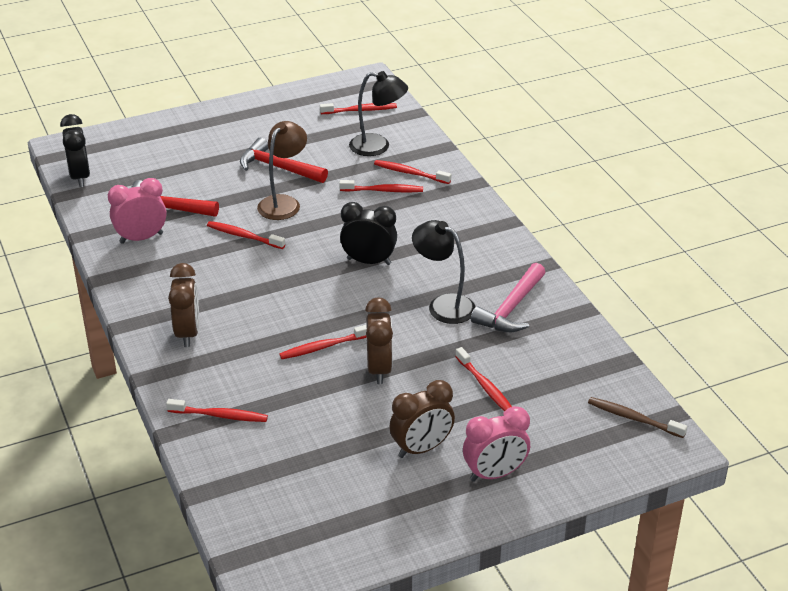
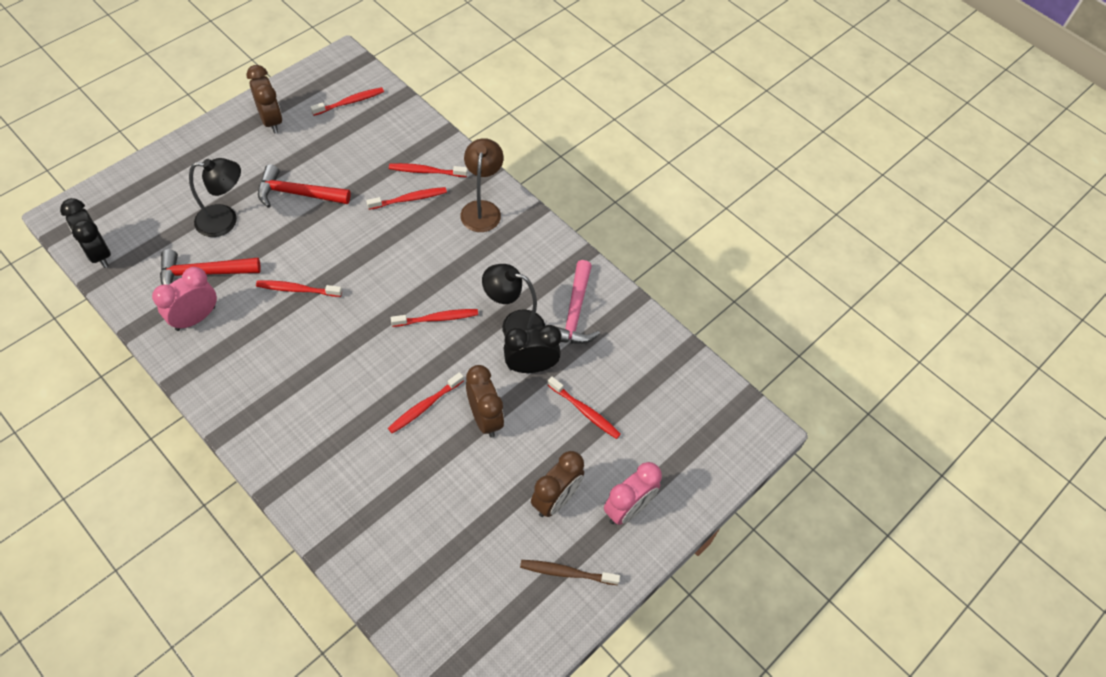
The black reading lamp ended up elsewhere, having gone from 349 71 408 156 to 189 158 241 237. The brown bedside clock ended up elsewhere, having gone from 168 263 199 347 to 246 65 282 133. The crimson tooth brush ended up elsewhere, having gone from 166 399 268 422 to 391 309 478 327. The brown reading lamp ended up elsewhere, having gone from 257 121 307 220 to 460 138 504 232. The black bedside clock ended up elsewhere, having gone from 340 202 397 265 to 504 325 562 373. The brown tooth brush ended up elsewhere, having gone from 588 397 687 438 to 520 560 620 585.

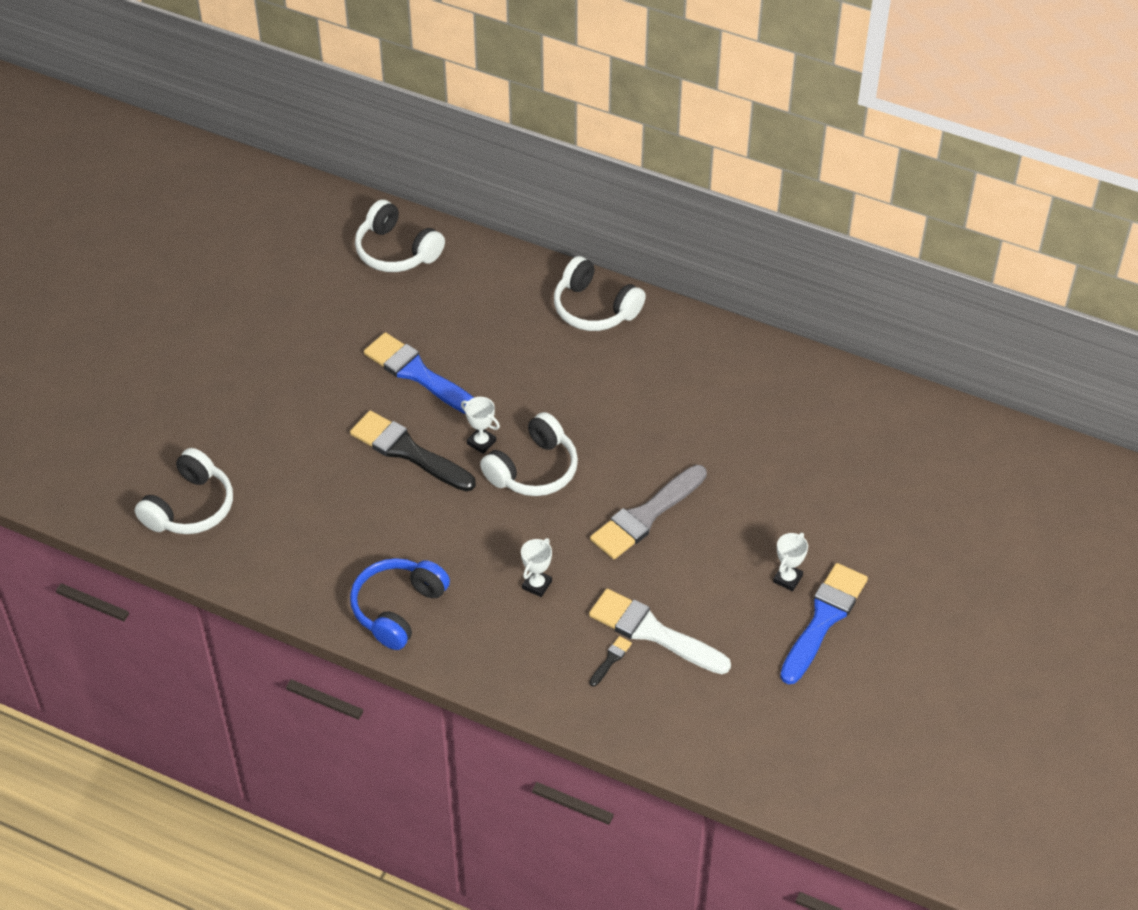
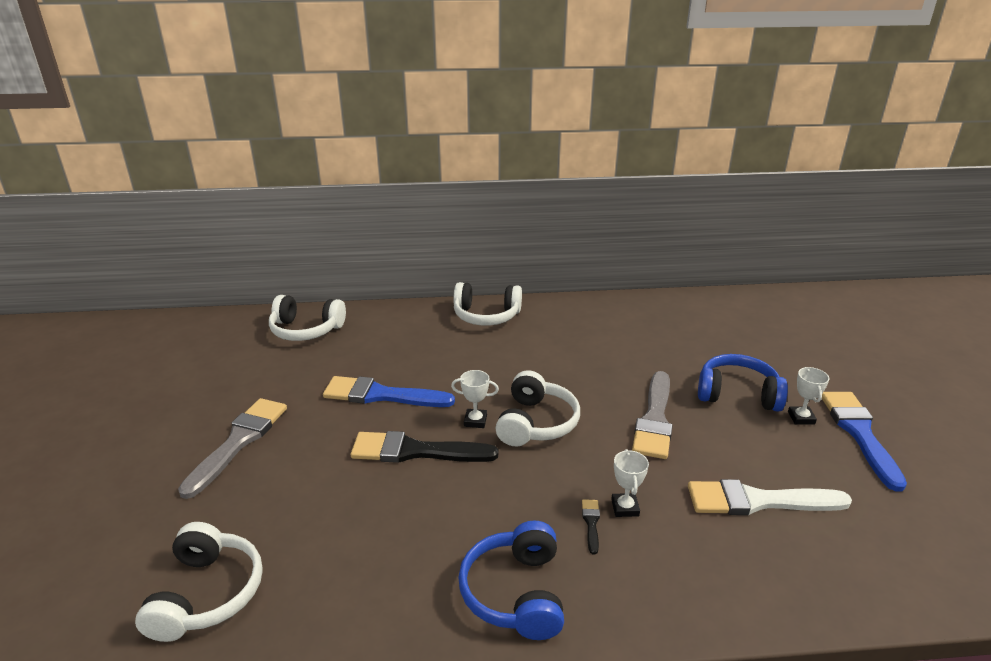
The second view gained the grey brush at 178 398 287 499. The black brush ended up elsewhere, having gone from 589 636 632 687 to 582 499 600 554. The second view gained the cobalt headphones at 698 354 788 412.

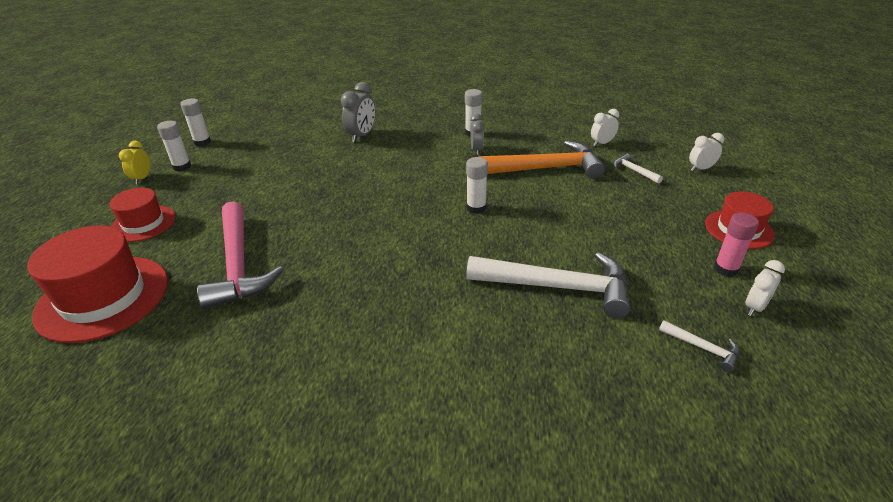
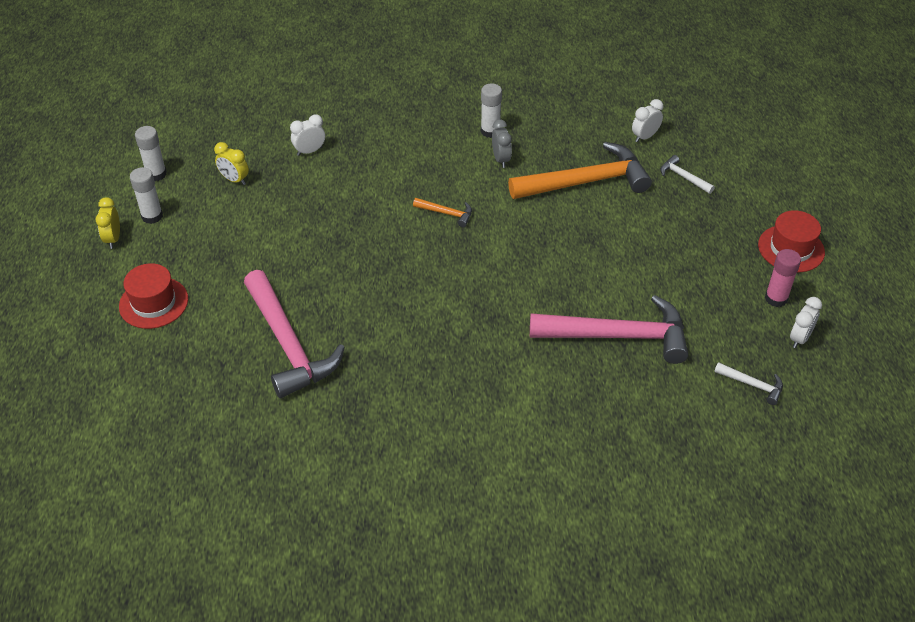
The second view gained the yellow bedside clock at 214 142 249 185. The white bedside clock ended up elsewhere, having gone from 689 133 724 171 to 290 114 325 156. The second view gained the bright orange carpenter's hammer at 413 198 472 227. What was the white carpenter's hammer at 466 252 631 318 turned into the rosy carpenter's hammer at 530 295 688 364. The second view lost the crimson top hat at 27 225 168 343. The second view lost the grey bedside clock at 341 82 375 142. The second view lost the white glue at 466 157 488 214.

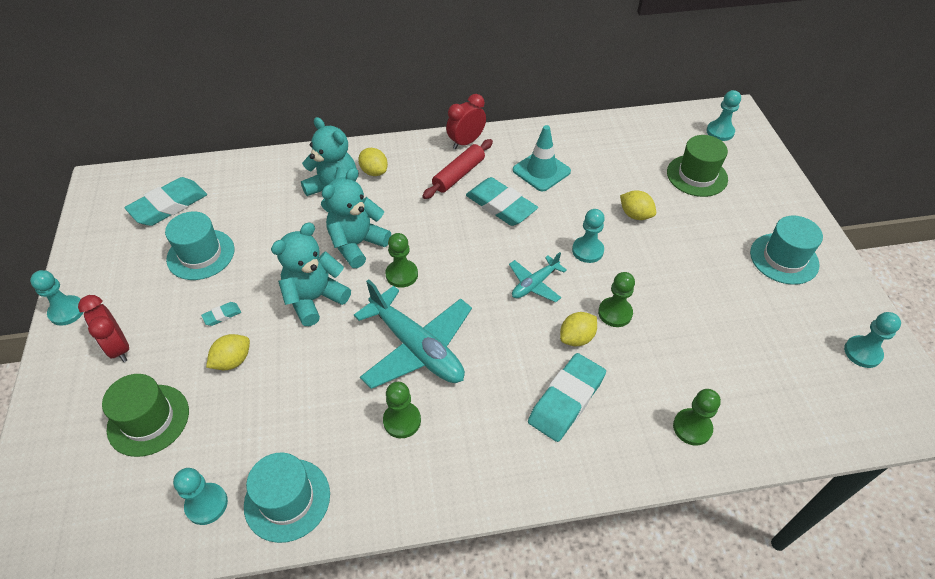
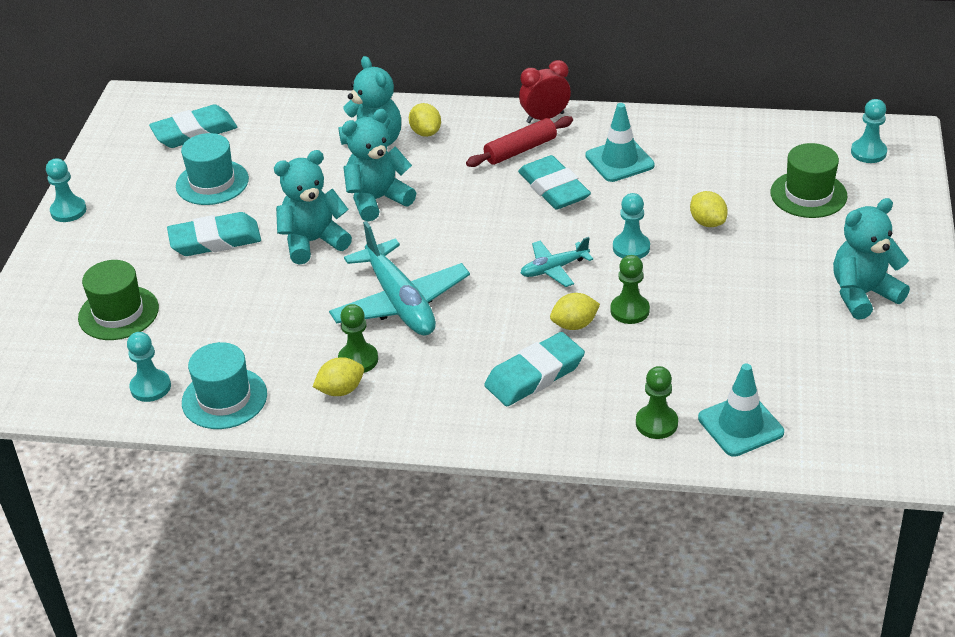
The size of the teal pencil eraser at 201 302 241 326 changed by a factor of 2.32. The yellow toy lemon ended up elsewhere, having gone from 206 334 250 370 to 312 357 364 396. The second view gained the teal road cone at 698 363 784 457. Where the teal top hat stood at 750 216 823 285, the teal teddy came to stand at 833 198 910 320. The second view lost the crimson bedside clock at 78 295 129 362. The second view lost the green game pawn at 385 233 418 288. The second view lost the teal game pawn at 844 312 901 368.

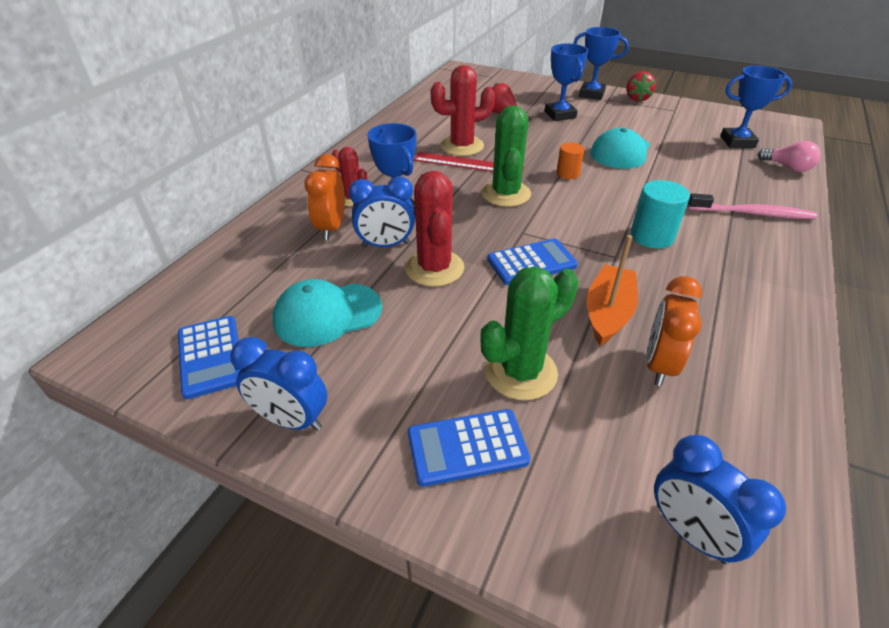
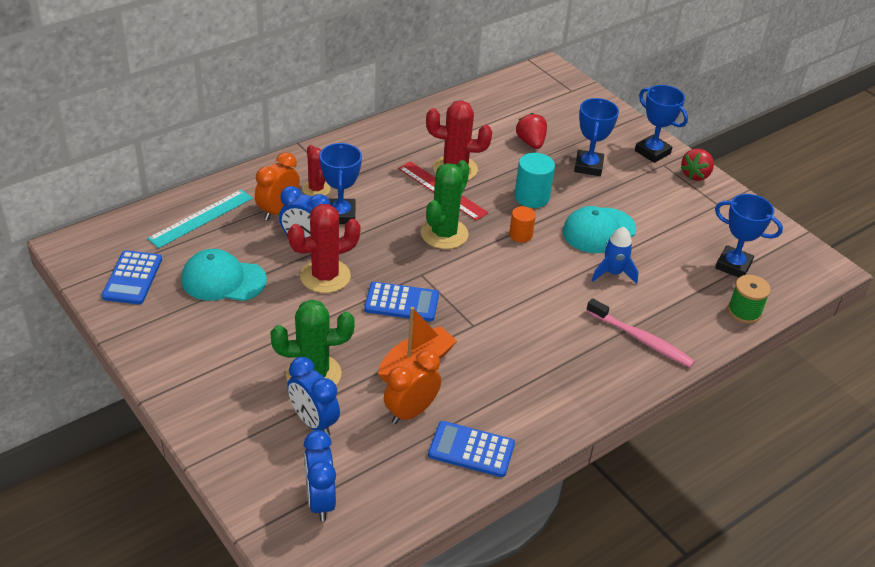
The second view gained the teal ruler at 147 190 253 248. The cobalt bedside clock ended up elsewhere, having gone from 230 337 327 431 to 287 357 340 436. The crimson prickly plant at 405 171 464 287 ended up facing another way, 45 degrees clockwise from before. The cobalt pocket calculator ended up elsewhere, having gone from 408 409 530 487 to 428 421 515 477. The teal cylinder shape ended up elsewhere, having gone from 631 180 690 249 to 515 153 555 208. The second view gained the cobalt spaceship at 592 227 638 284. Where the rosy light bulb stood at 758 141 821 172, the green reel of thread came to stand at 728 275 771 324.

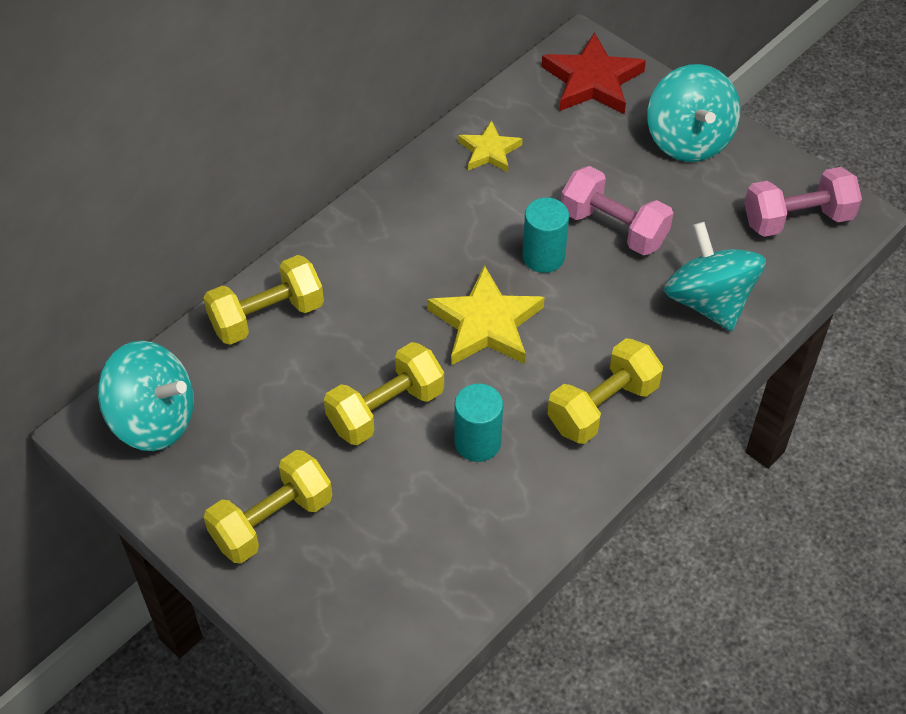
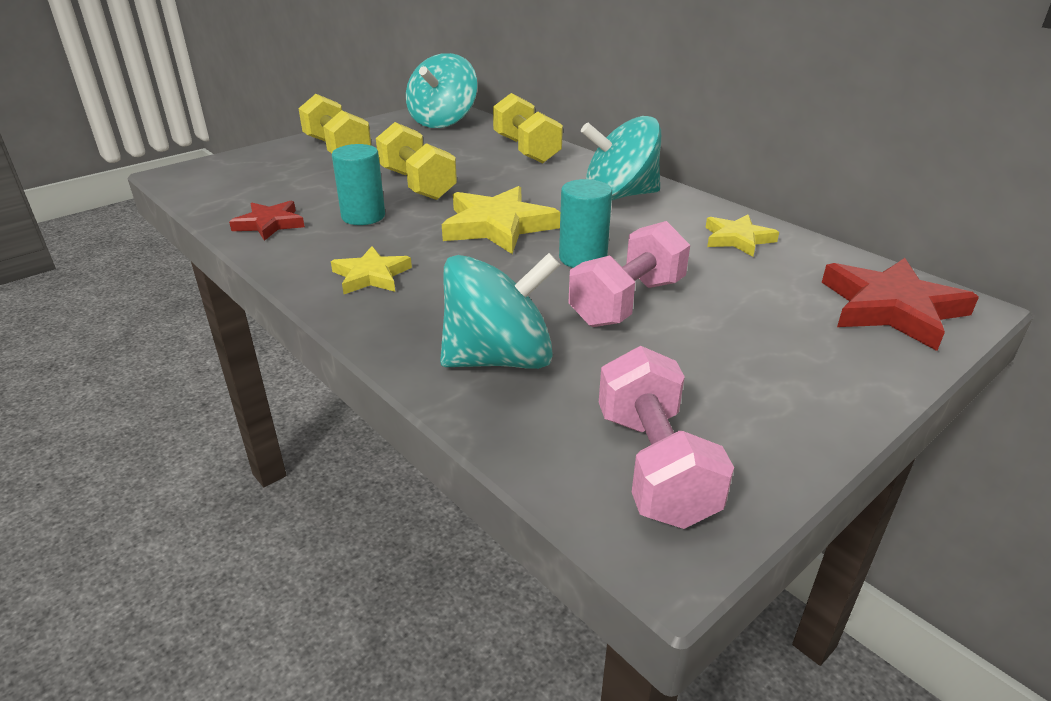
The second view gained the crimson five-pointed star at 229 201 305 241. Where the yellow hand weight stood at 547 338 663 444, the yellow five-pointed star came to stand at 331 246 412 294. The teal spinning top ended up elsewhere, having gone from 647 64 740 162 to 581 116 661 200.

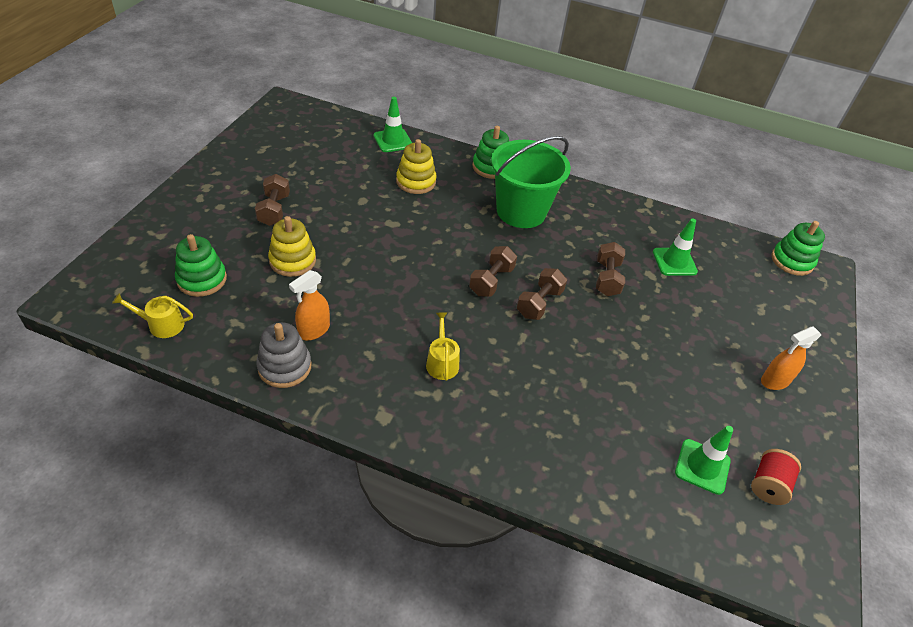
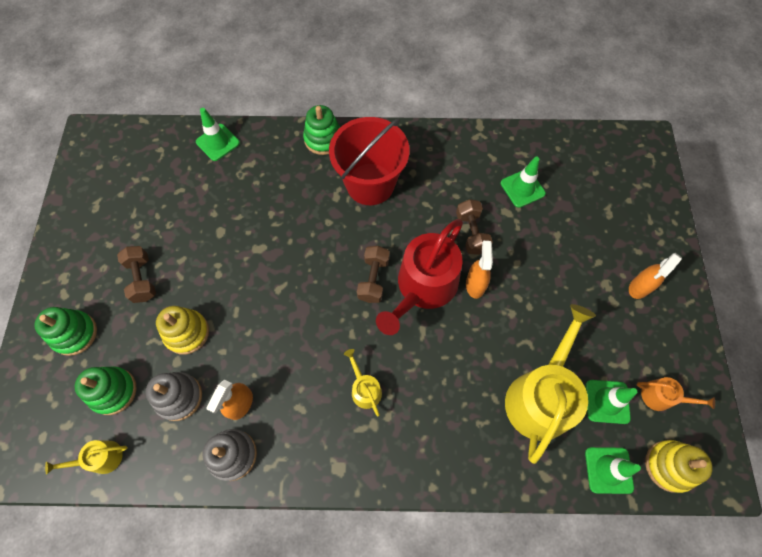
The green ring stacker ended up elsewhere, having gone from 771 221 825 276 to 34 307 97 356. The second view gained the grey ring stacker at 146 372 202 421. What was the green sand bucket at 491 136 571 228 turned into the crimson sand bucket at 329 117 410 205. Where the brown hand weight stood at 517 268 567 320, the crimson watering pot came to stand at 376 219 463 335. The second view gained the bright orange sprayer at 466 241 493 299. The second view gained the yellow watering pot at 505 304 596 464. The second view gained the green road cone at 585 447 641 494. Where the crimson reel of thread stood at 751 449 801 505, the bright orange watering pot came to stand at 637 377 715 411. The yellow ring stacker ended up elsewhere, having gone from 396 139 437 194 to 645 440 713 493.

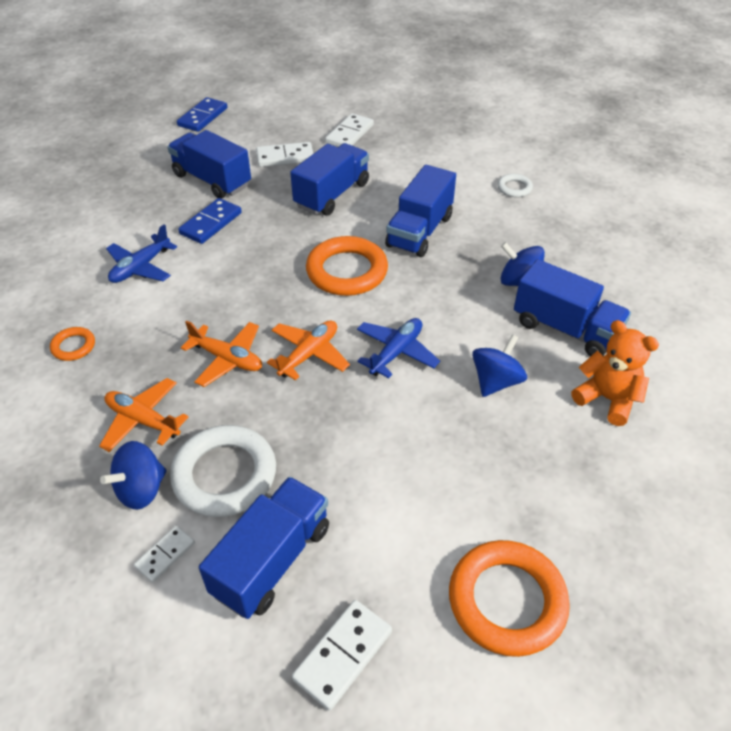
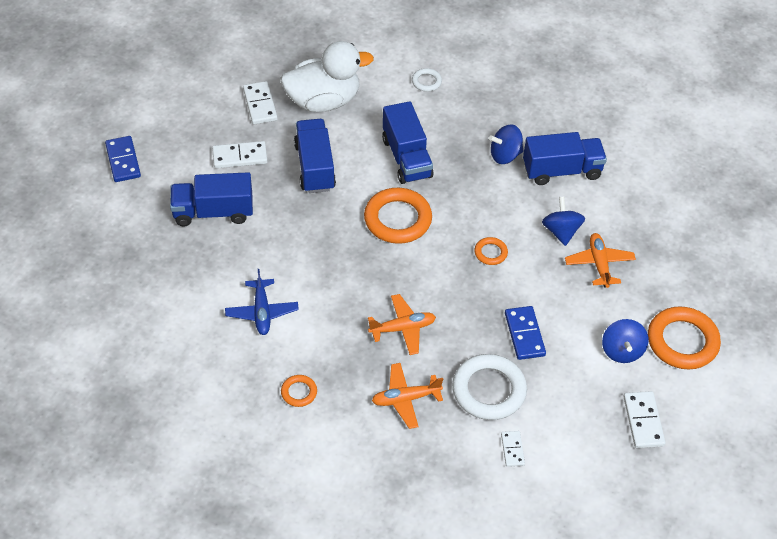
The white domino piece at 256 142 314 167 ended up facing another way, 45 degrees clockwise from before. The second view gained the white toy duck at 281 41 374 112. Where the cobalt plane stood at 357 318 440 378, the bright orange ring came to stand at 474 237 508 265. The cobalt domino piece ended up elsewhere, having gone from 178 198 242 244 to 505 306 546 360. The bright orange plane ended up elsewhere, having gone from 267 320 350 381 to 565 233 636 288. The cobalt spinning top ended up elsewhere, having gone from 100 441 166 510 to 602 319 649 363. The second view lost the cobalt toy truck at 199 477 329 619. The second view lost the bright orange teddy at 571 320 659 426.

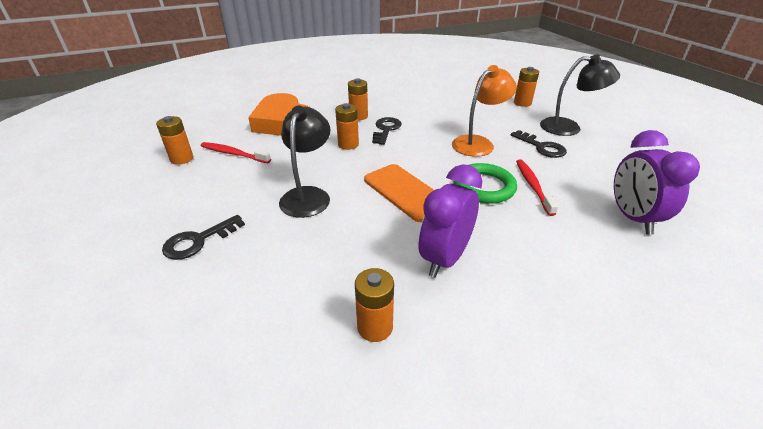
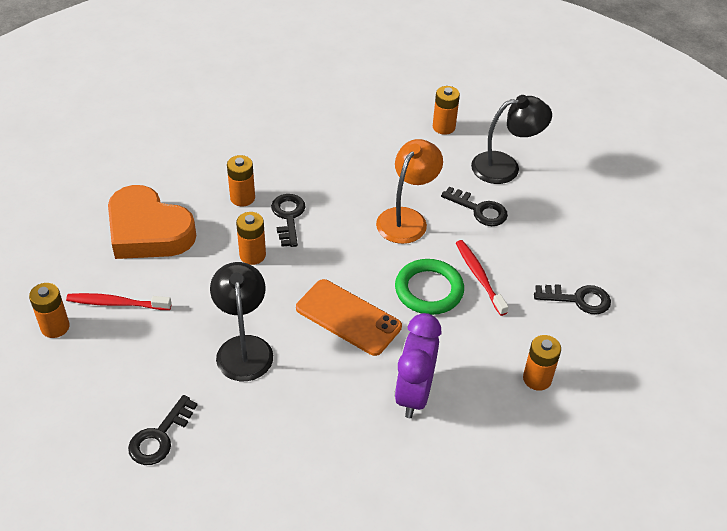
The bright orange battery ended up elsewhere, having gone from 355 268 394 342 to 523 335 561 391. Where the royal purple bedside clock stood at 614 130 700 235, the black key came to stand at 534 284 611 315.

